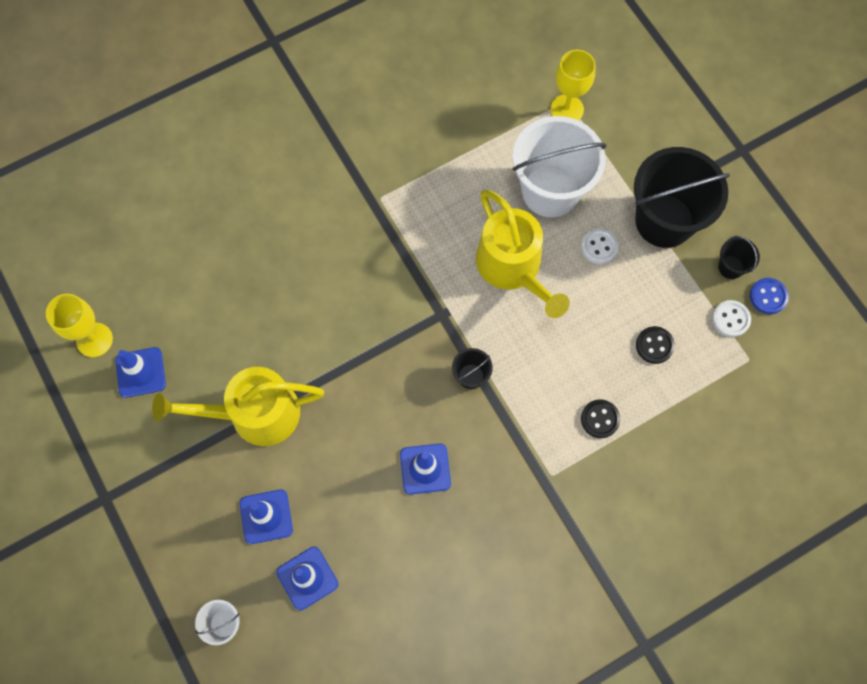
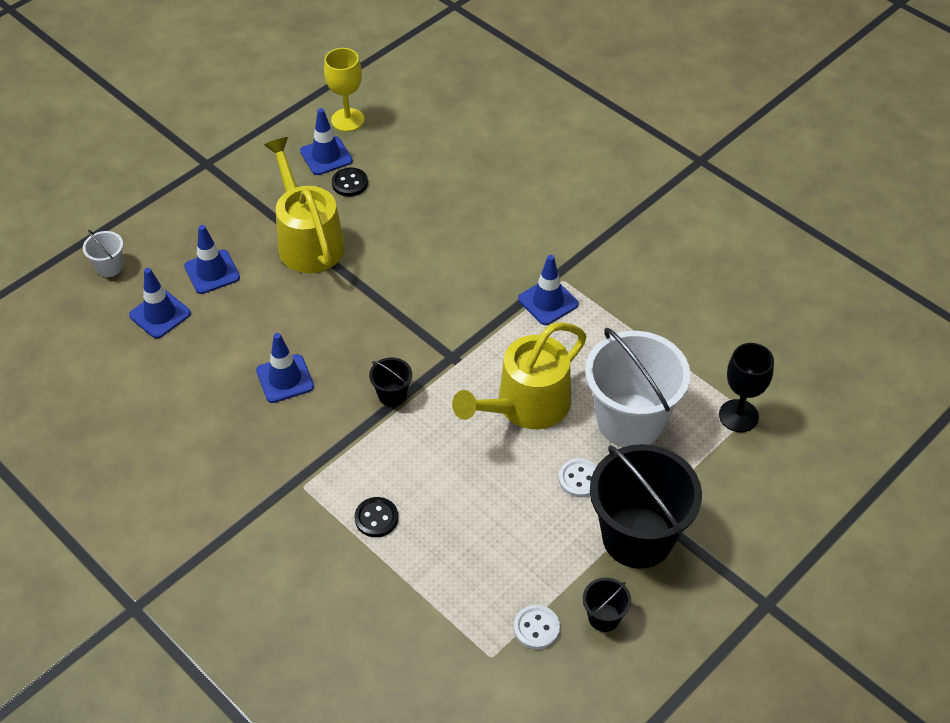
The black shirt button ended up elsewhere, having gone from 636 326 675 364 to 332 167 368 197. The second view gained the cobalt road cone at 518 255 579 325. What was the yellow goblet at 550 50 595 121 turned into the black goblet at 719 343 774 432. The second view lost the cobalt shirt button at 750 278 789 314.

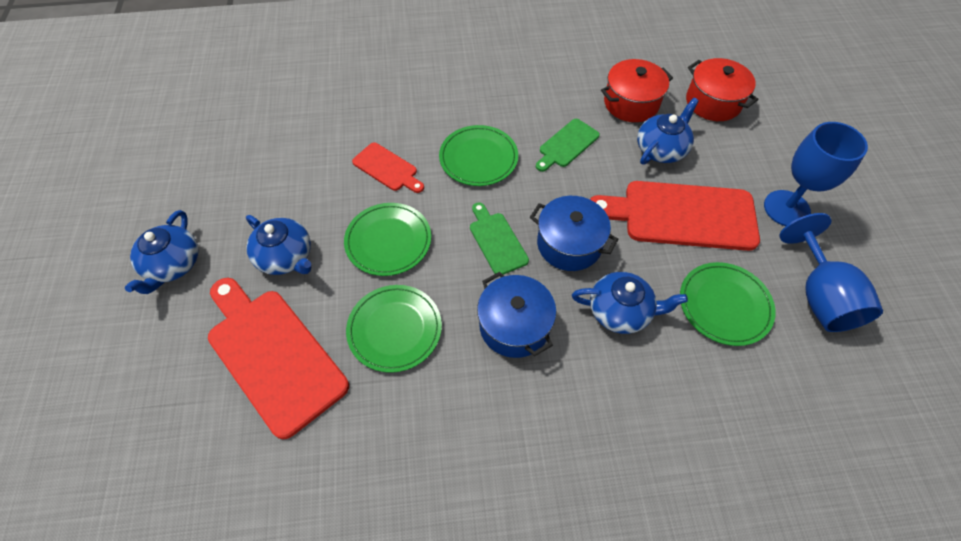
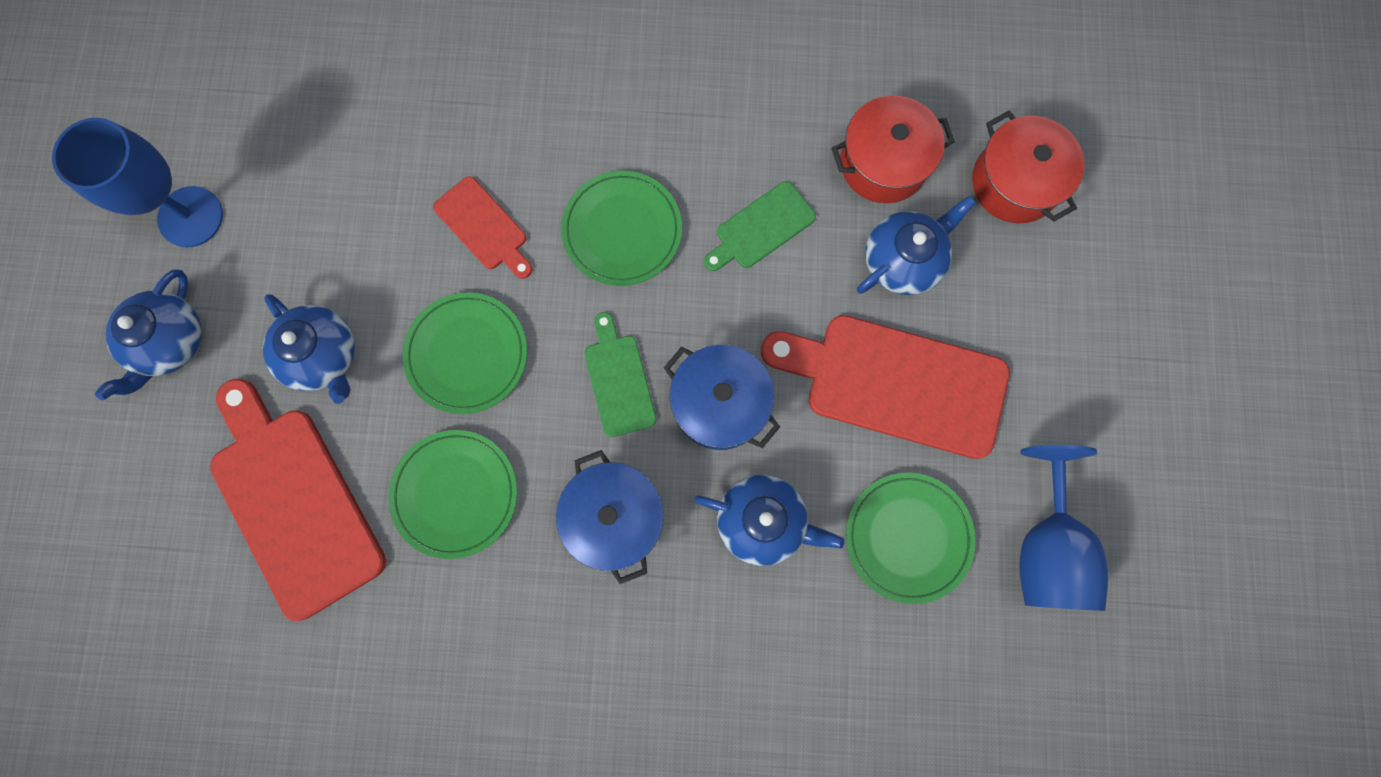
The cobalt goblet ended up elsewhere, having gone from 764 122 868 226 to 52 118 223 248.

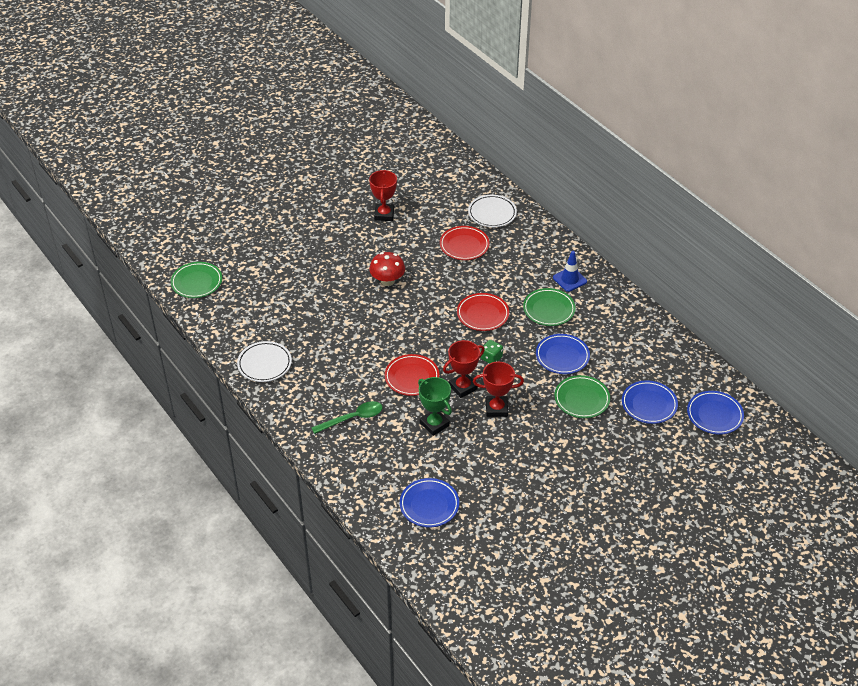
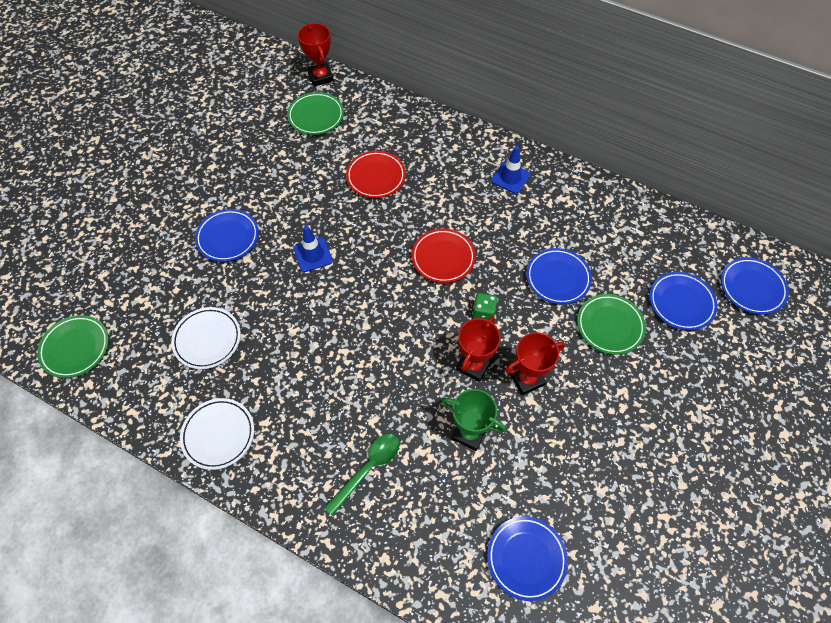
The white dinner plate ended up elsewhere, having gone from 468 195 517 227 to 171 307 241 369. The second view gained the cobalt dinner plate at 195 209 259 262. The green dinner plate ended up elsewhere, having gone from 523 288 576 326 to 287 92 344 135. Where the crimson mushroom stood at 369 252 405 286, the cobalt road cone came to stand at 294 226 333 272. The crimson trophy ended up elsewhere, having gone from 369 170 397 221 to 298 23 334 87. The second view lost the crimson dinner plate at 385 354 439 396.

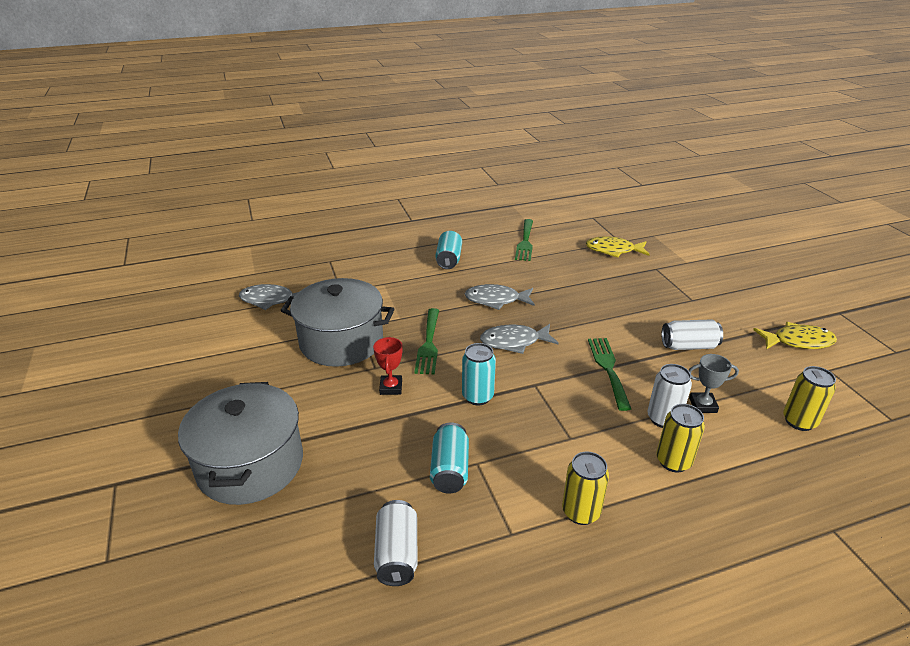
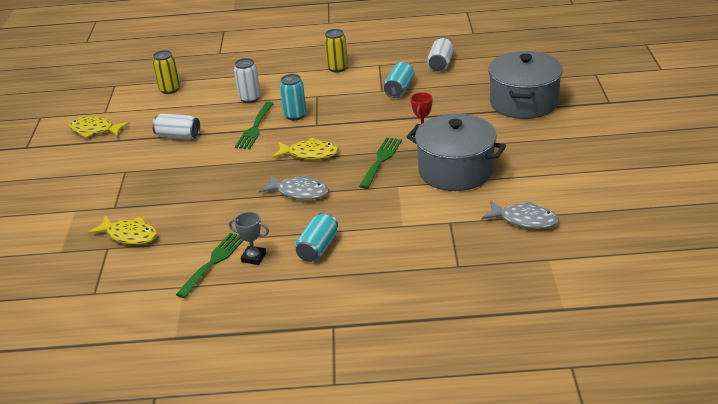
The grey trophy ended up elsewhere, having gone from 689 354 739 413 to 229 212 269 265. What was the grey toy fish at 480 324 559 354 turned into the yellow toy fish at 272 138 339 160. The teal tin ended up elsewhere, having gone from 462 343 496 406 to 280 74 306 120. The second view lost the yellow tin at 656 404 705 472.

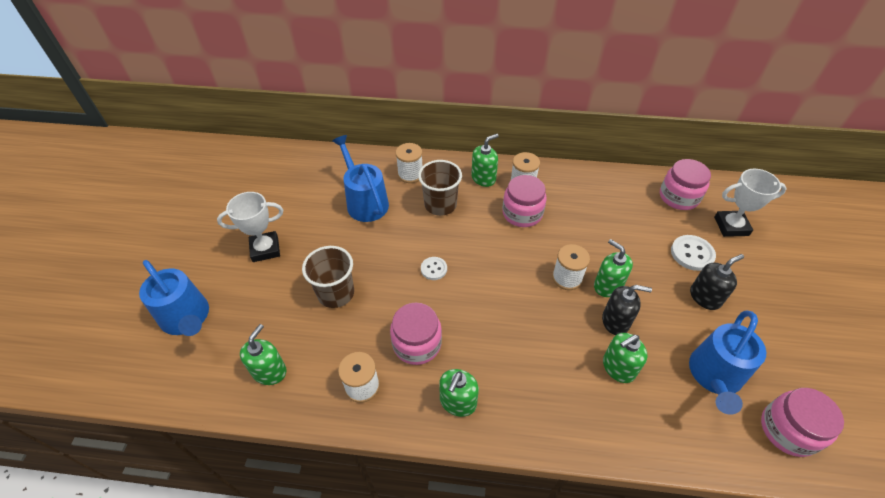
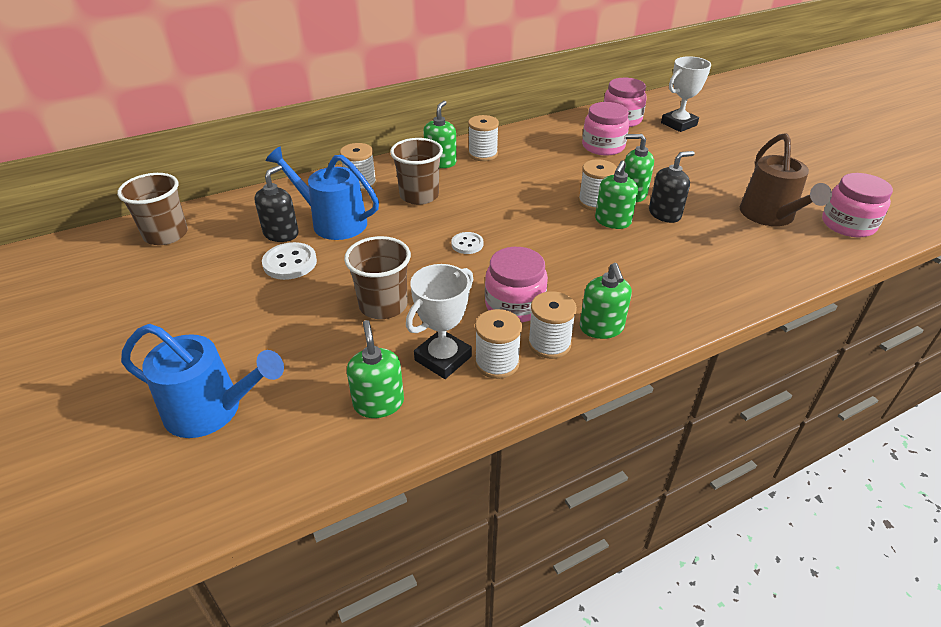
The second view gained the brown cup at 117 173 188 245. The black pump bottle ended up elsewhere, having gone from 690 254 744 310 to 255 165 299 242. The white shirt button ended up elsewhere, having gone from 671 235 716 271 to 262 242 317 280. The white trophy ended up elsewhere, having gone from 217 192 283 262 to 406 264 473 379. The second view gained the white reel of thread at 528 291 577 359. The rosy preserve jar ended up elsewhere, having gone from 502 175 546 227 to 582 102 629 155. The green pump bottle ended up elsewhere, having gone from 603 333 648 383 to 595 161 638 229. What was the cobalt watering pot at 689 311 766 415 turned into the brown watering pot at 740 133 832 226.

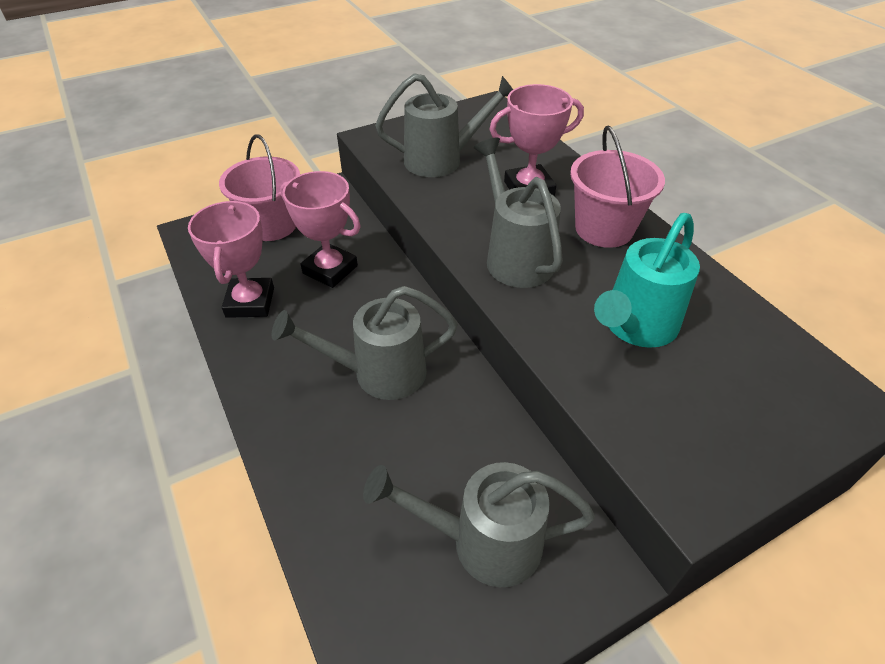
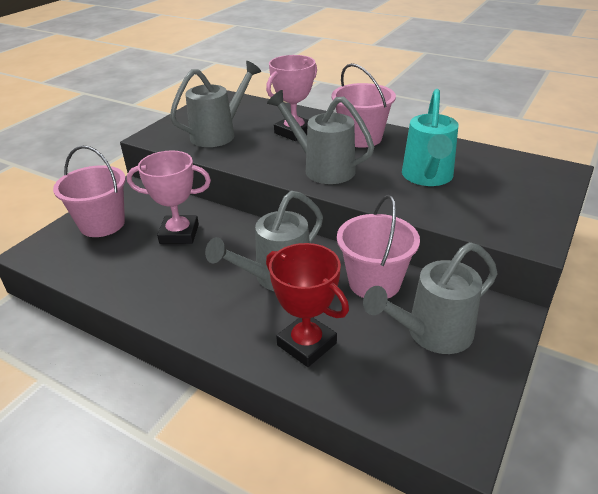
The second view gained the crimson trophy at 266 243 349 367. The second view gained the rosy sand bucket at 337 195 420 298. The second view lost the rosy trophy at 188 201 274 318.

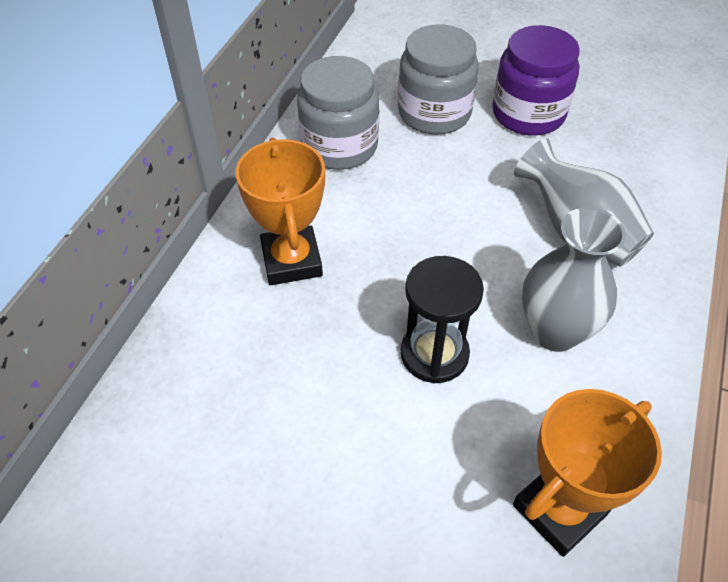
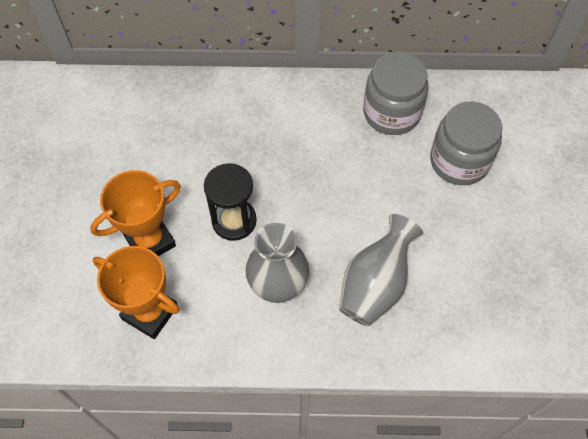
The bright orange trophy ended up elsewhere, having gone from 236 138 325 285 to 90 170 181 256. The second view lost the royal purple preserve jar at 492 25 580 135.

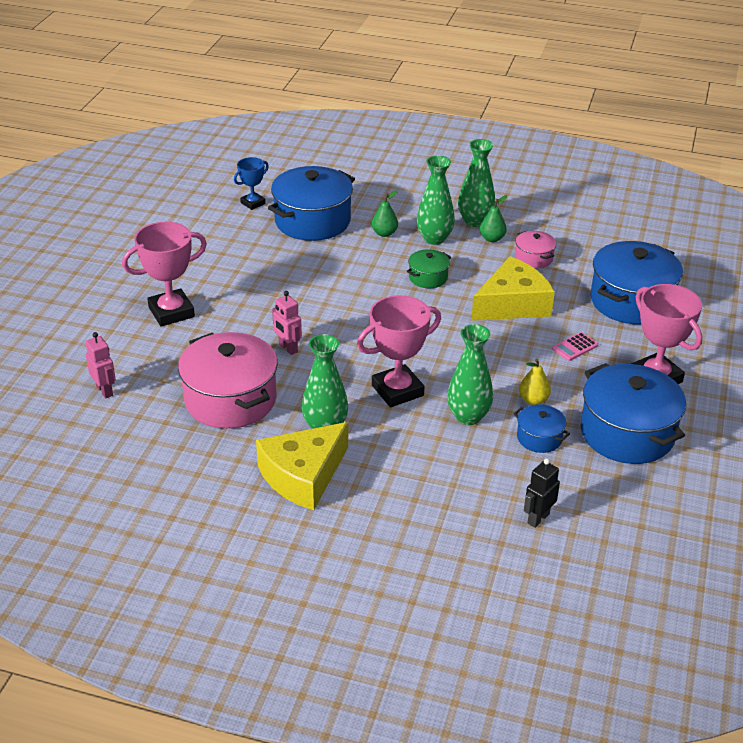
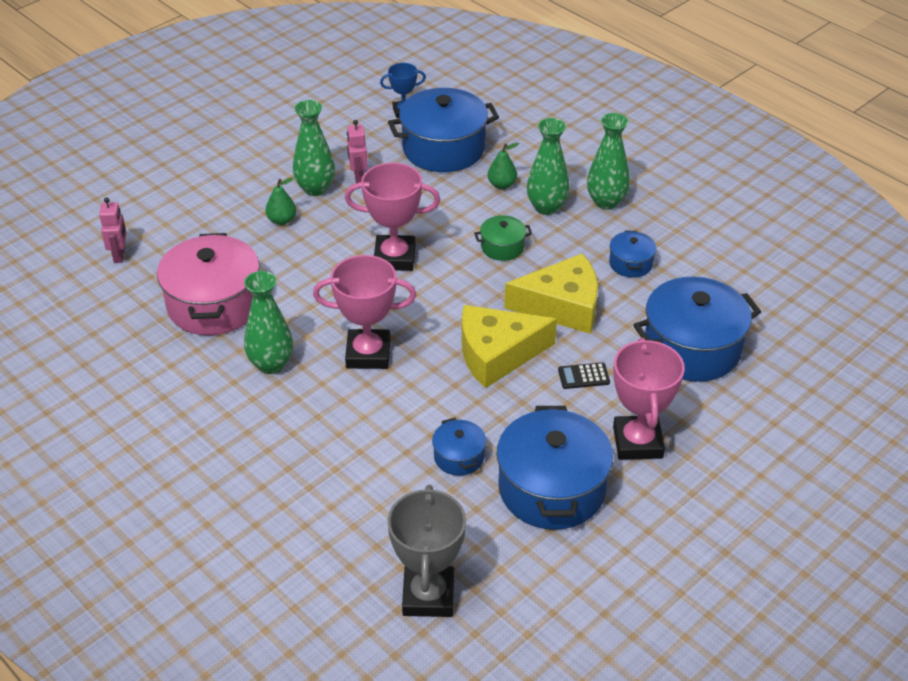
The green pear fruit ended up elsewhere, having gone from 480 195 507 242 to 265 178 296 225. The green vase ended up elsewhere, having gone from 447 324 493 425 to 293 100 335 196. The rosy trophy ended up elsewhere, having gone from 122 222 207 326 to 345 163 440 271. The rosy toy robot ended up elsewhere, having gone from 272 291 302 355 to 347 120 368 183. The second view gained the grey trophy at 388 485 466 617. The yellow piece of cheese ended up elsewhere, having gone from 256 422 348 511 to 462 305 557 388. What was the rosy pocket calculator at 552 332 598 361 turned into the black pocket calculator at 558 362 610 389. What was the rosy stockpot at 515 231 556 268 turned into the cobalt stockpot at 609 231 657 278. The second view lost the yellow pear fruit at 519 359 551 405. The second view lost the black toy robot at 524 458 560 528.

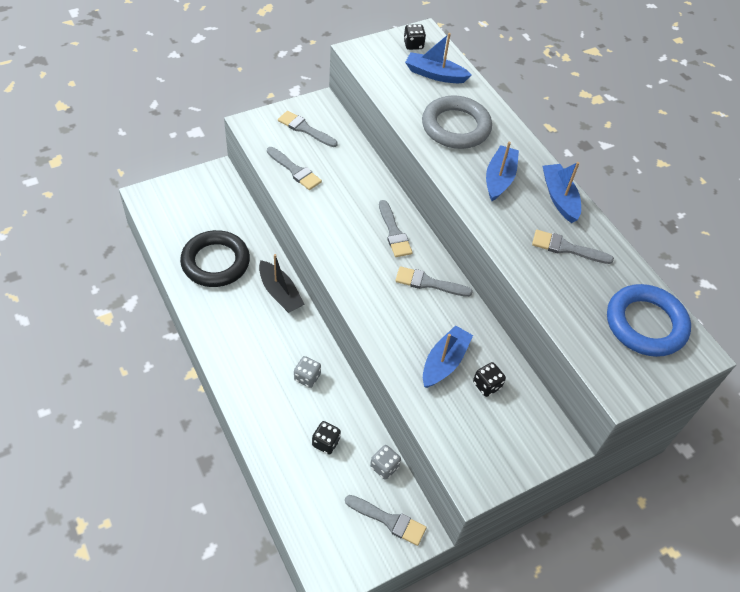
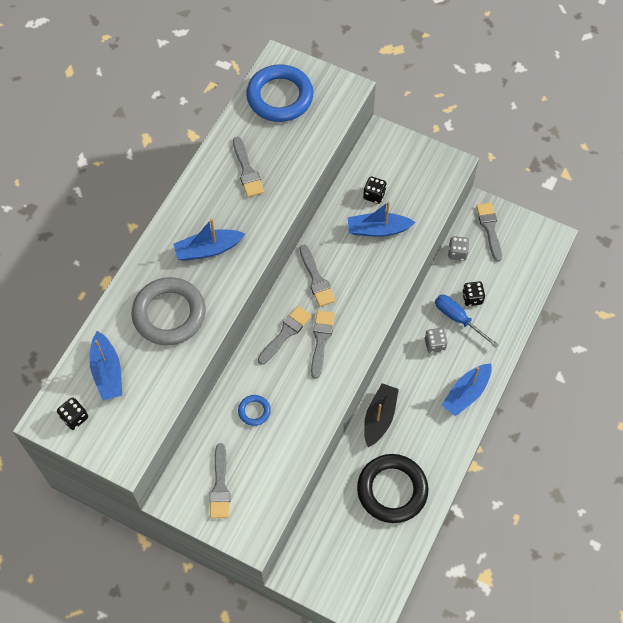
The second view gained the cobalt ring at 238 395 271 426. The grey brush ended up elsewhere, having gone from 267 147 322 190 to 311 310 335 379. The second view gained the cobalt screwdriver at 435 295 499 348. The cobalt sailboat ended up elsewhere, having gone from 543 162 581 223 to 442 364 492 416.

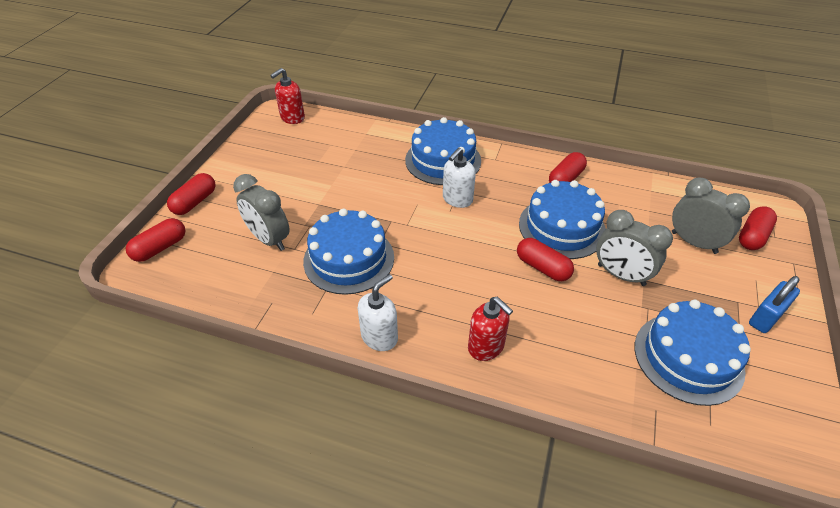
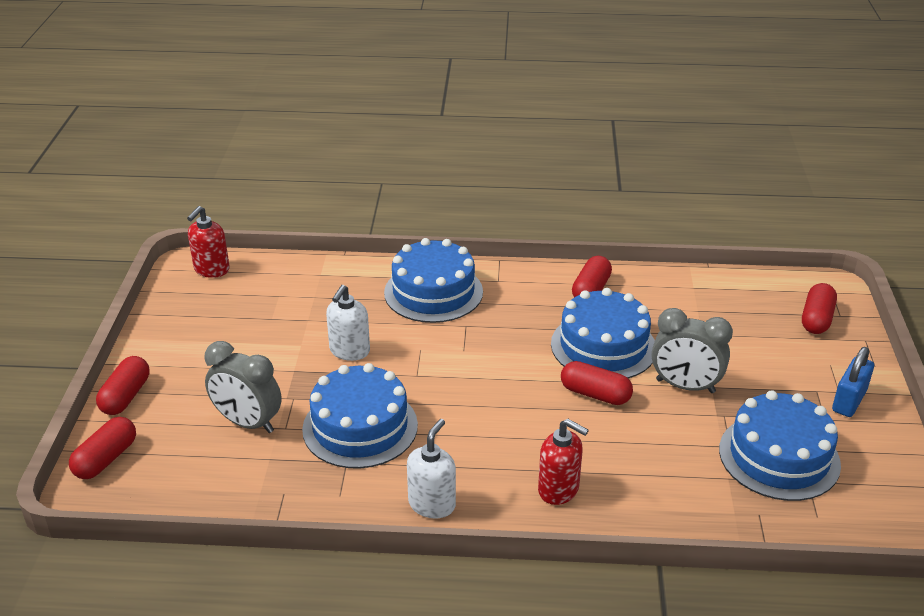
The white pump bottle ended up elsewhere, having gone from 443 148 476 208 to 326 285 370 361. The second view lost the grey bedside clock at 672 177 750 254.

